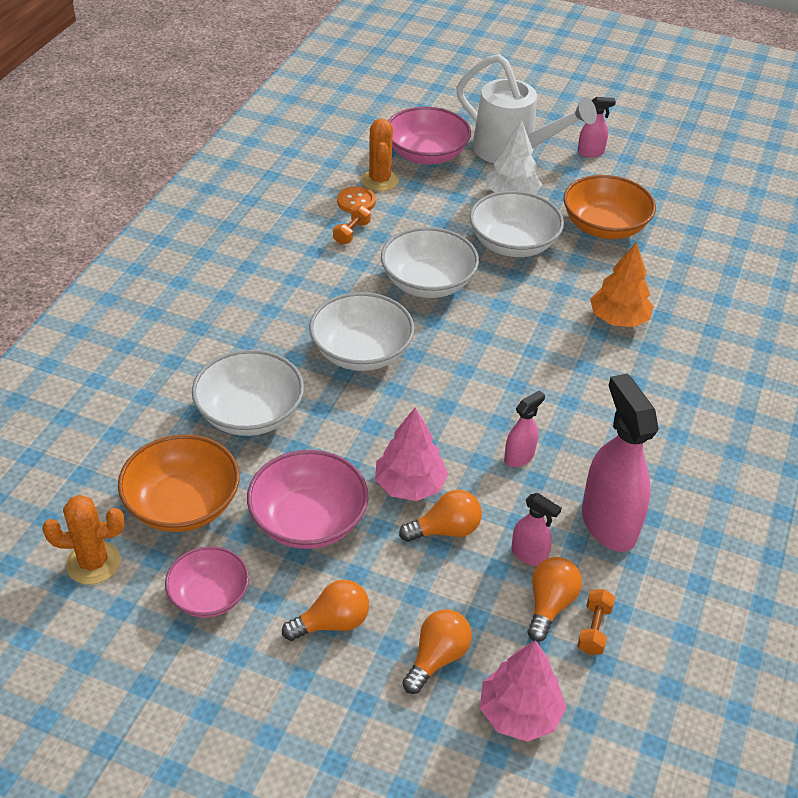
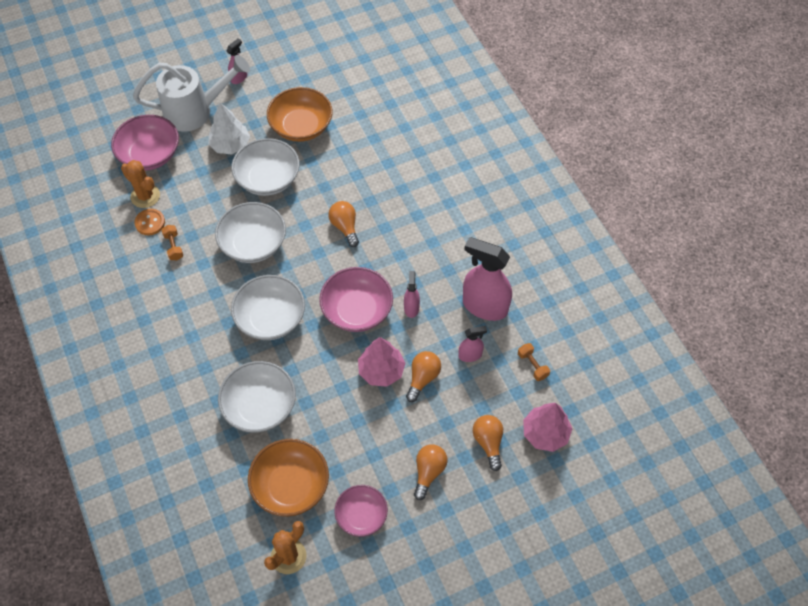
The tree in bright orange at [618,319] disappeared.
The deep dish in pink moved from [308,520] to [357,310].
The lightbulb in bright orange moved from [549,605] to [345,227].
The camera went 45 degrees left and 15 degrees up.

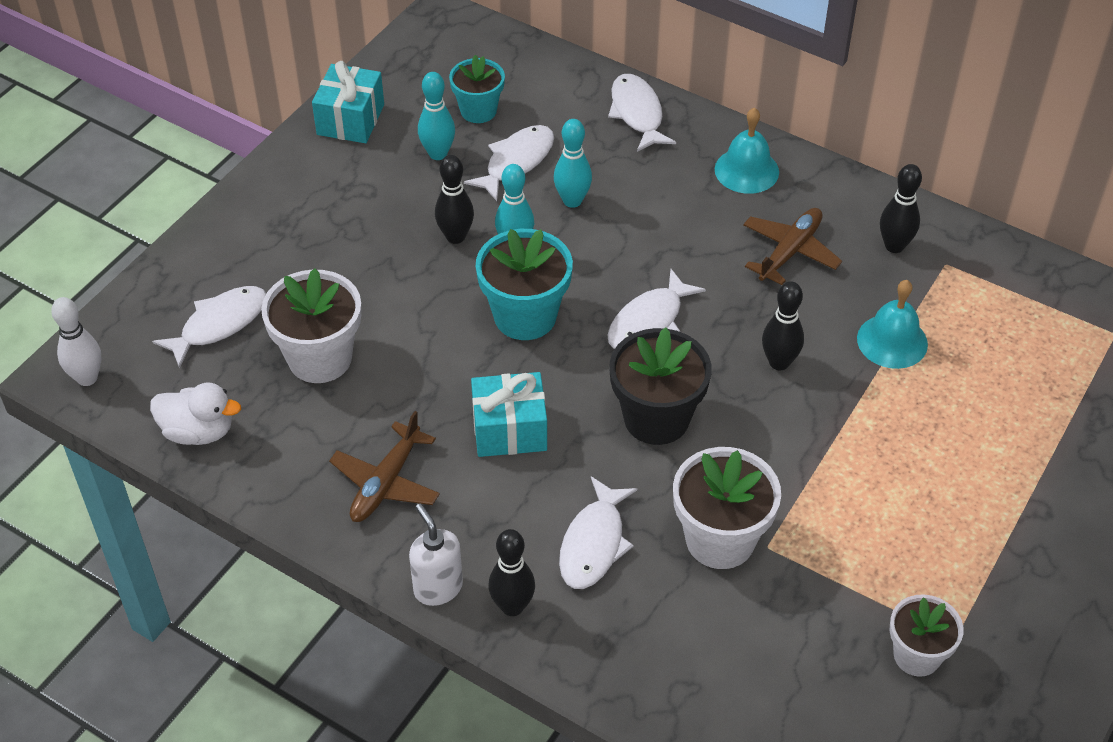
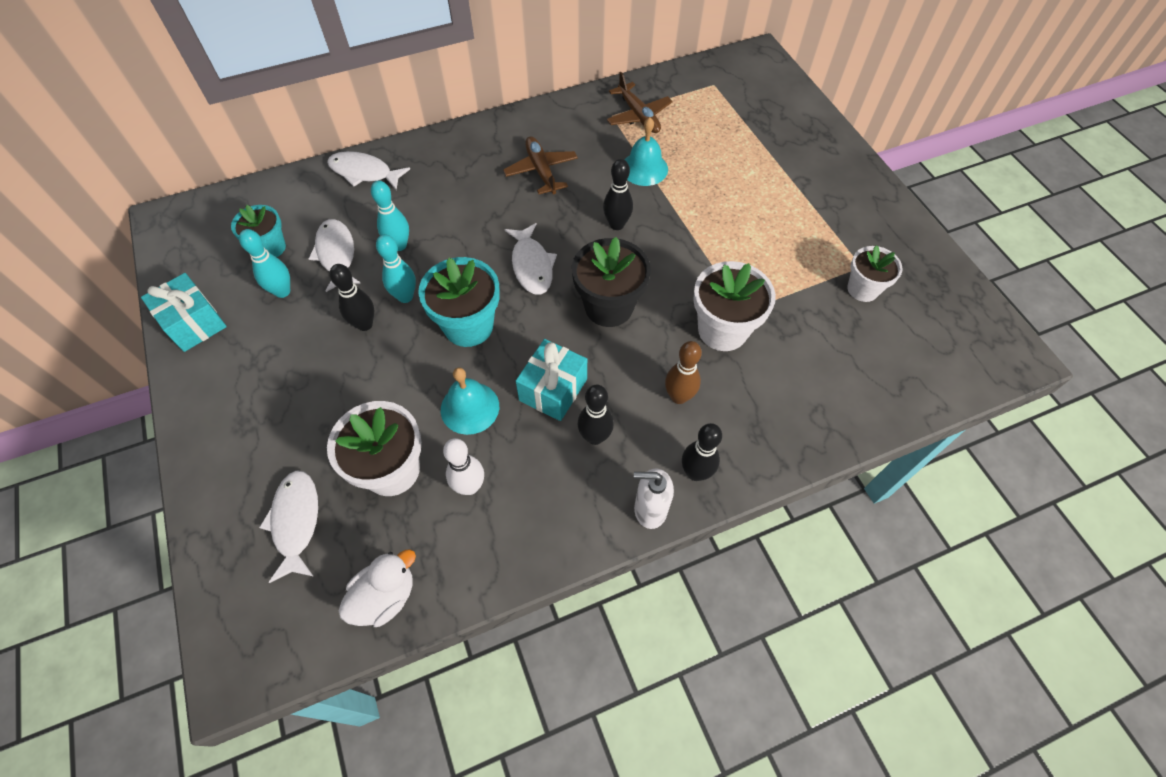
The hand bell in teal moved from [746,170] to [470,408].
The bowling pin in ebony moved from [894,246] to [595,437].
The bowling pin in white moved from [87,378] to [470,486].
The plane in russet moved from [386,483] to [638,116].
The fish in white at [594,543] was replaced by the bowling pin in russet at [678,396].
The camera went 55 degrees left and 10 degrees up.

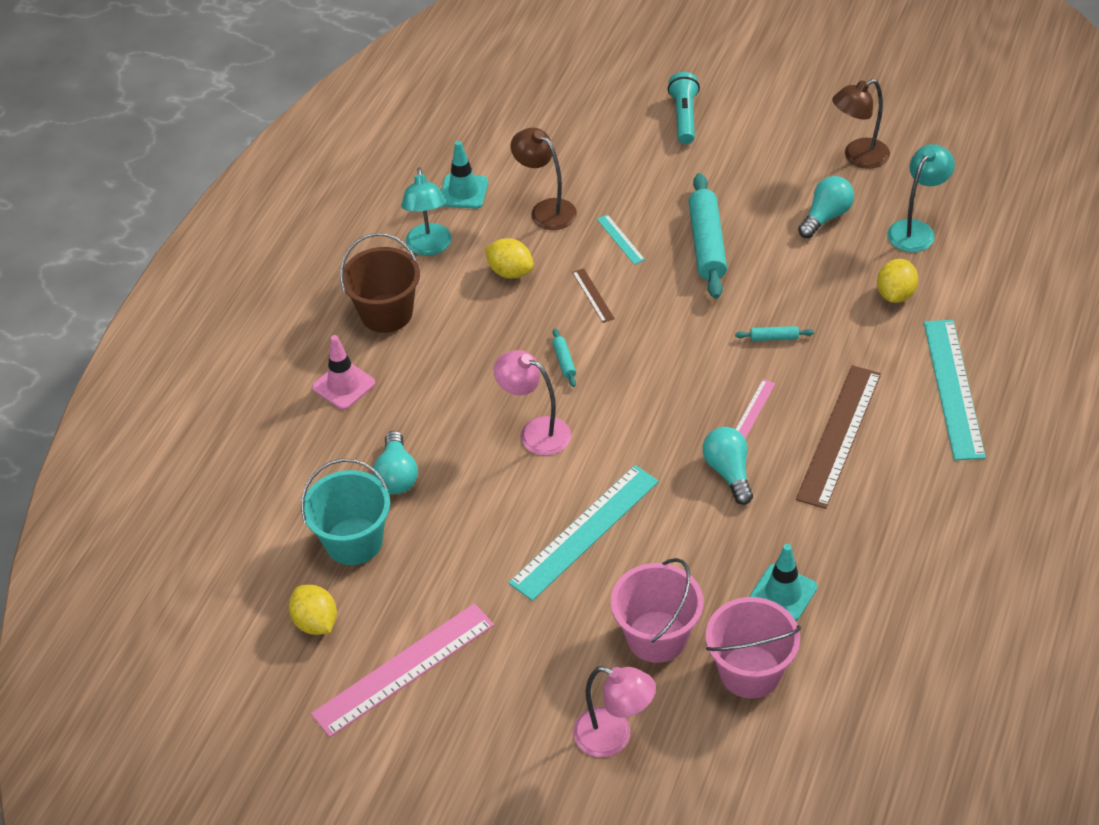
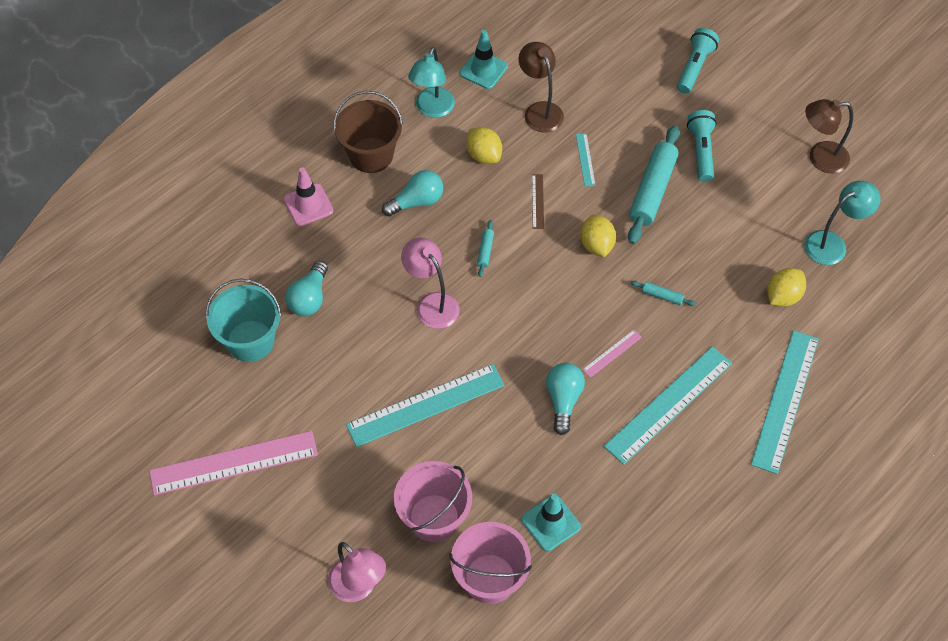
The lightbulb in teal moved from [826,216] to [417,201].
The measuring stick in russet at [839,435] became the measuring stick in teal at [668,404].
The lemon in yellow moved from [316,622] to [596,245].
The torch in teal at [701,151] appeared.
The camera went 20 degrees right and 10 degrees up.

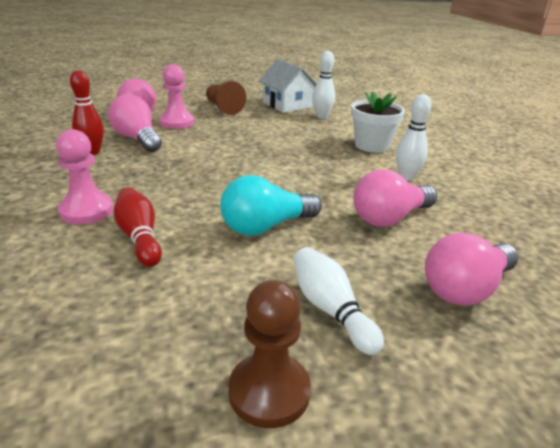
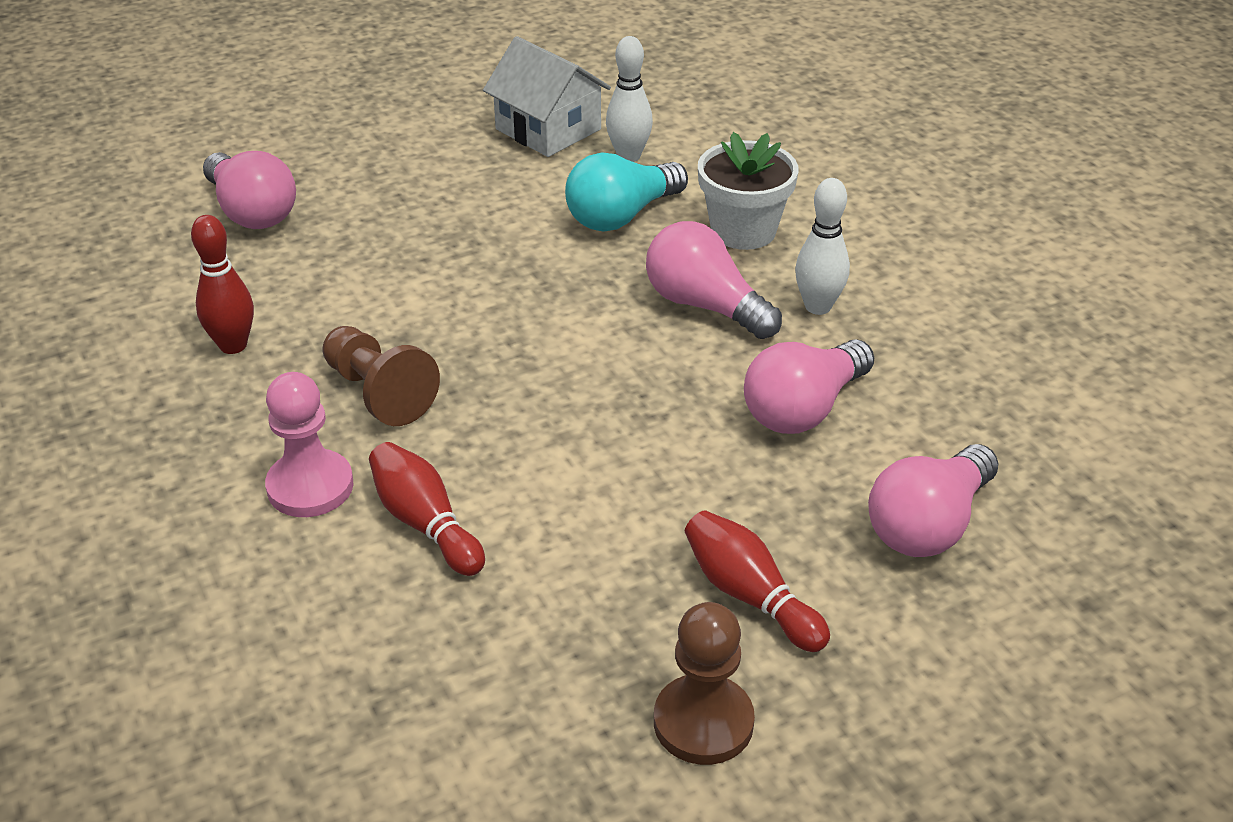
The game pawn in pink at [177,122] disappeared.
The game pawn in russet moved from [223,108] to [379,393].
The lightbulb in pink moved from [137,139] to [705,306].
The lightbulb in teal moved from [266,227] to [622,216].
The bowling pin in white at [330,310] became the bowling pin in red at [749,595].
The camera went 10 degrees left and 10 degrees up.

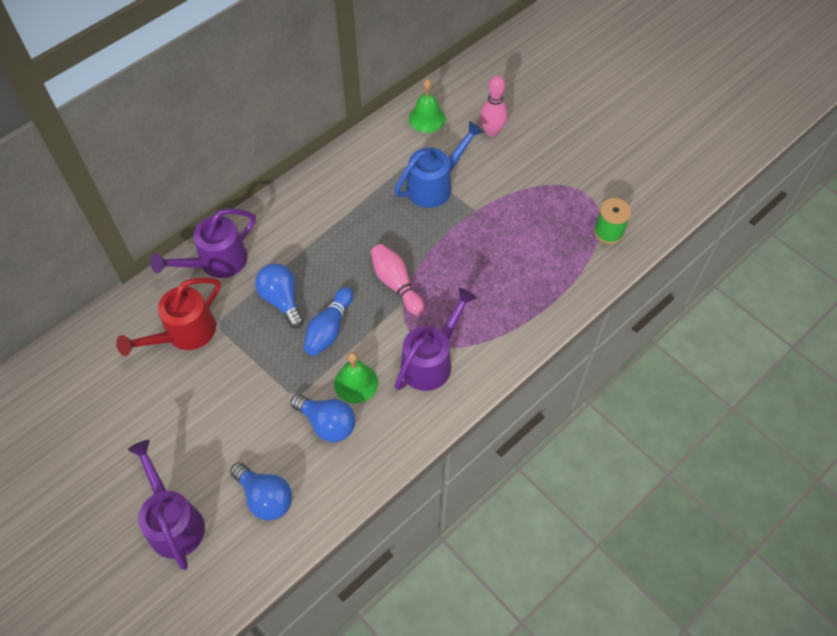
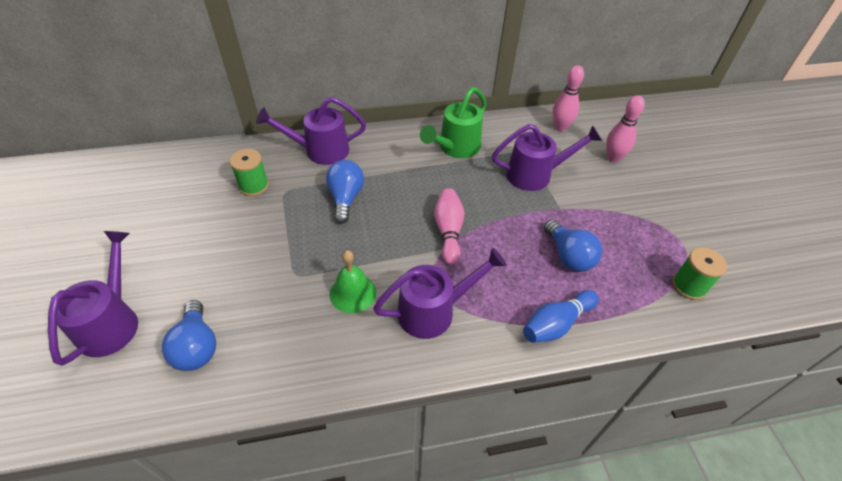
The hand bell in green at [427,118] was replaced by the bowling pin in pink at [560,127].
The watering can in cobalt at [435,185] became the watering can in purple at [536,175].
The watering can in red at [183,334] was replaced by the reel of thread in green at [254,186].
The bowling pin in cobalt moved from [329,329] to [556,324].
The lightbulb in cobalt moved from [327,423] to [568,256].
The watering can in green at [455,148] appeared.
The camera went 30 degrees right and 10 degrees down.

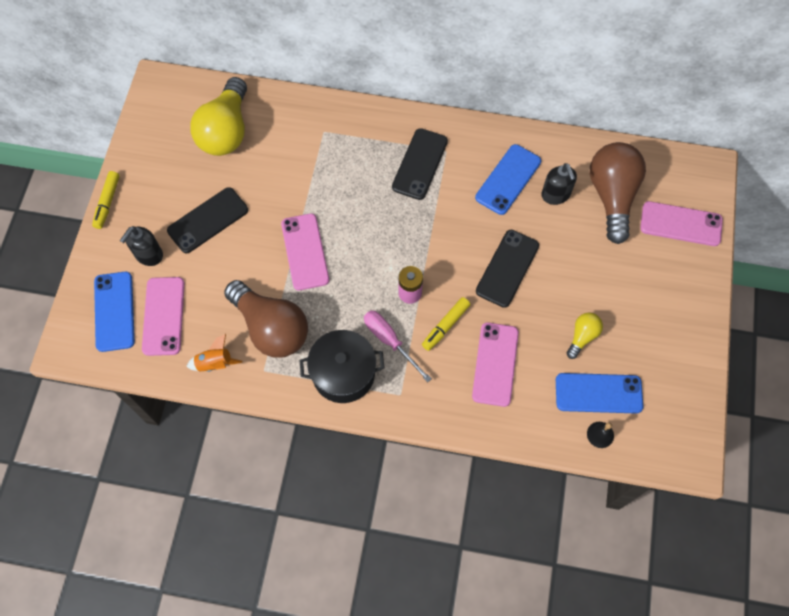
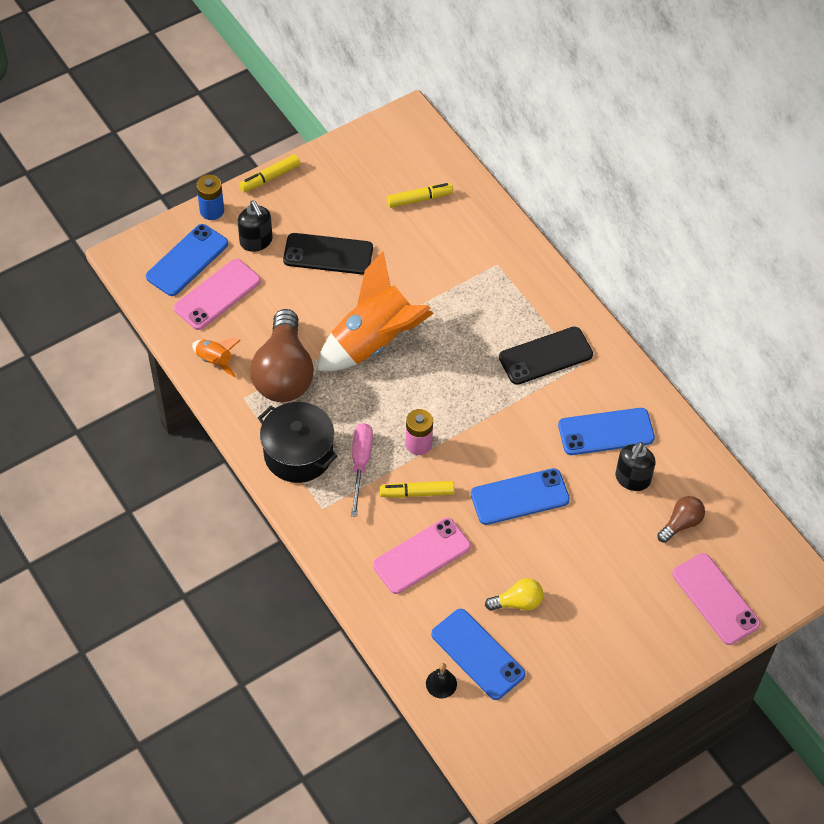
The lightbulb in yellow at [226,131] was replaced by the marker in yellow at [419,199].
The lightbulb in russet at [612,196] changed to 0.48 times the size.
The smartphone in pink at [305,252] was replaced by the toy rocket in bright orange at [374,341].
The pump bottle in ebony at [148,255] turned 105 degrees counterclockwise.
The smartphone in ebony at [507,268] became the smartphone in cobalt at [519,497].
The AA battery in cobalt at [212,210] appeared.
The camera went 45 degrees right and 10 degrees down.

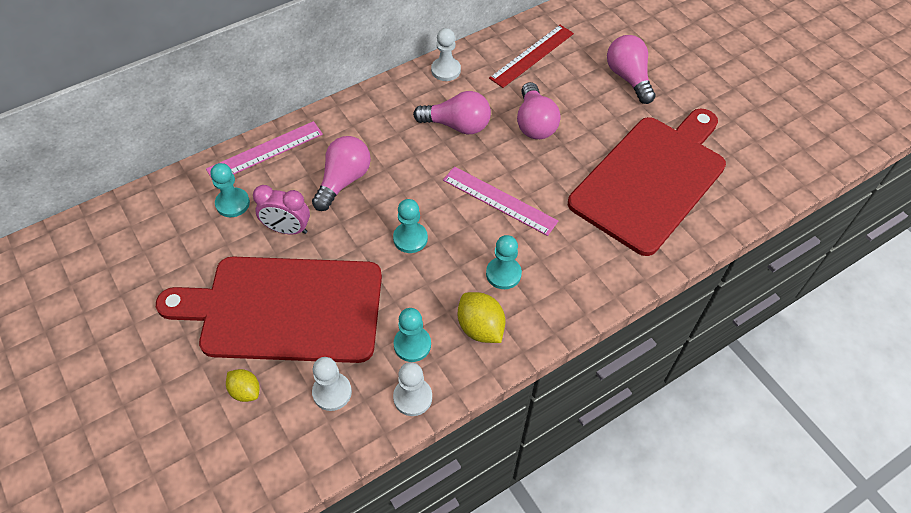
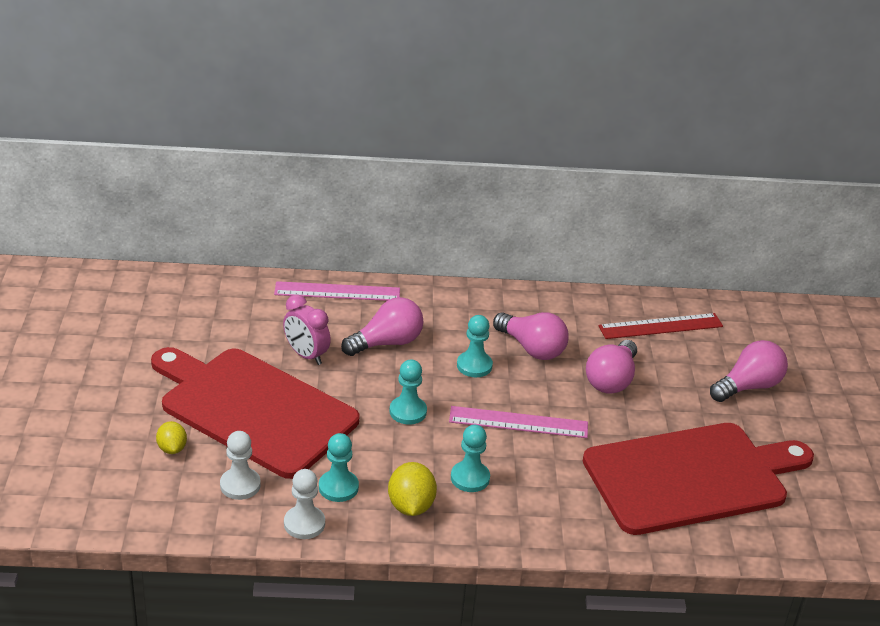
The game pawn in white at [446,70] disappeared.
The lightbulb in pink at [628,78] turned 45 degrees clockwise.
The game pawn in teal moved from [232,203] to [474,366].
The measuring stick in pink at [499,200] turned 60 degrees counterclockwise.
The camera went 30 degrees right and 20 degrees down.

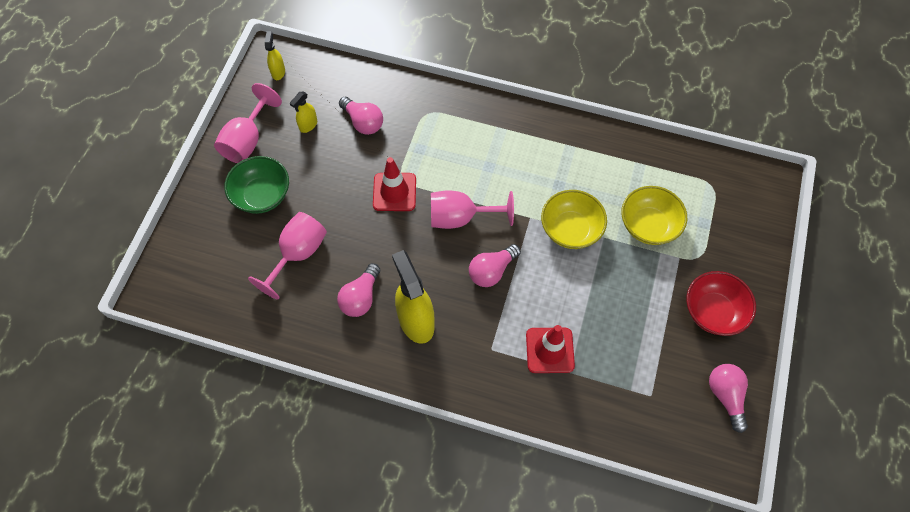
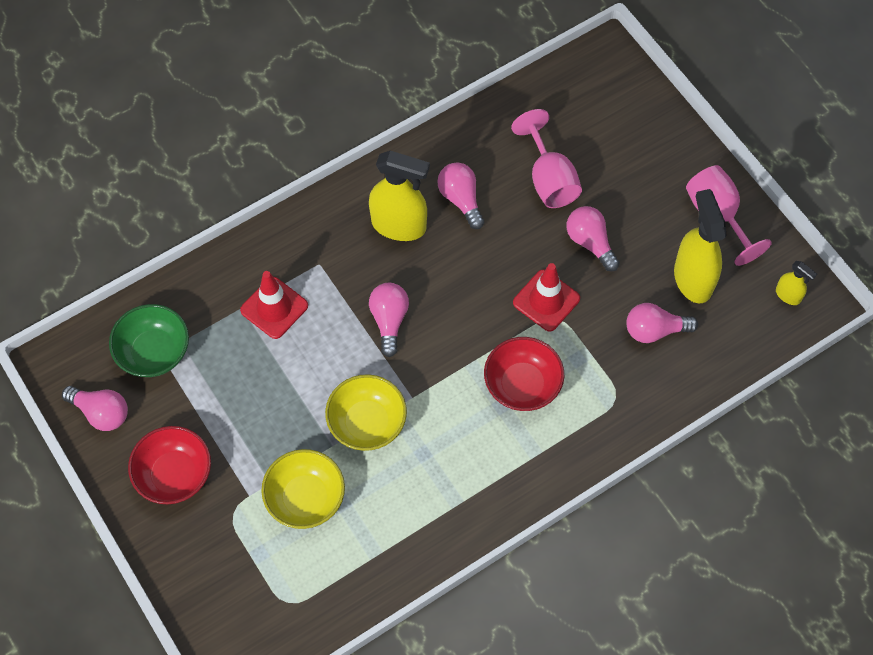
The spray cleaner in yellow at [308,125] changed to 2.03 times the size.
The deep dish in green moved from [262,195] to [154,352].
The chalice in pink at [460,218] disappeared.
The lightbulb in pink at [590,242] appeared.
The deep dish in red at [522,385] appeared.
The camera went 130 degrees right and 0 degrees up.

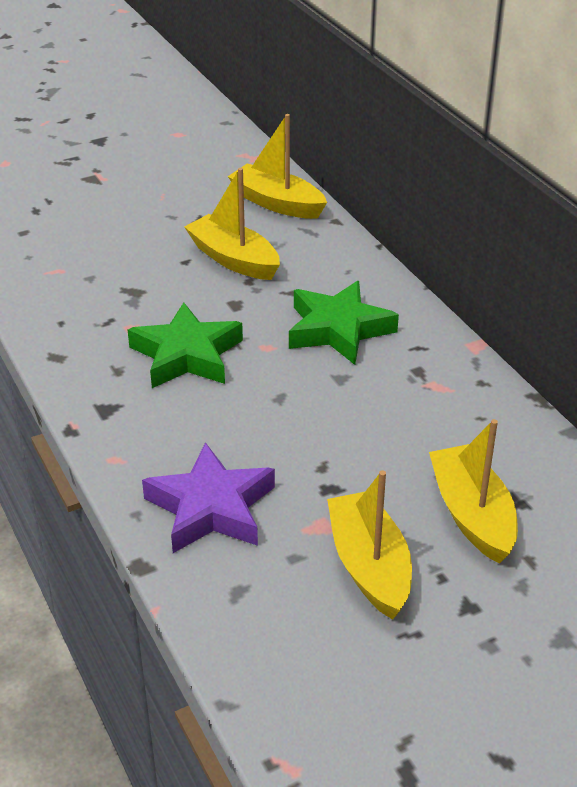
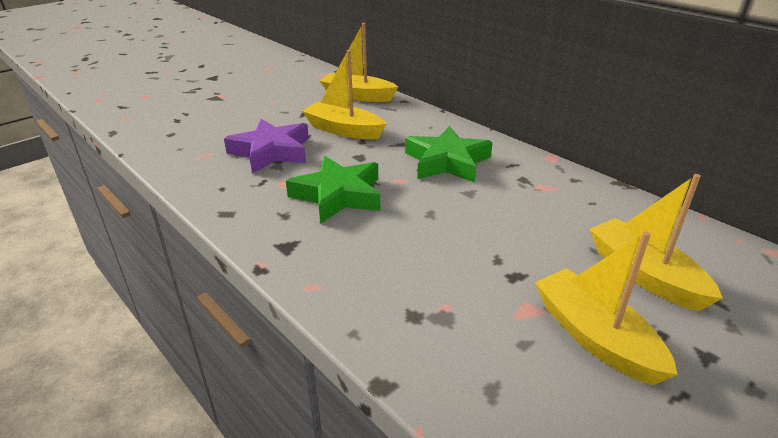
The star shape in purple moved from [211,508] to [271,152].
The camera went 15 degrees left and 5 degrees down.

